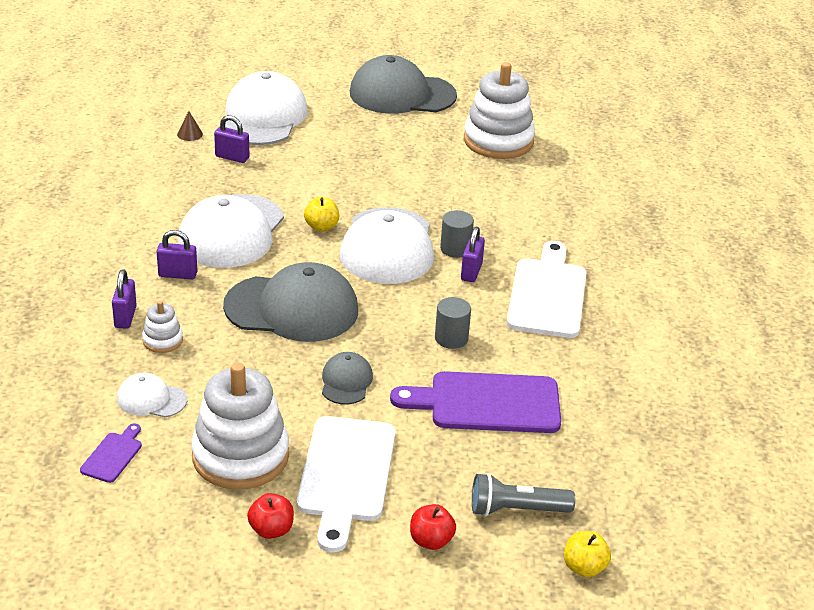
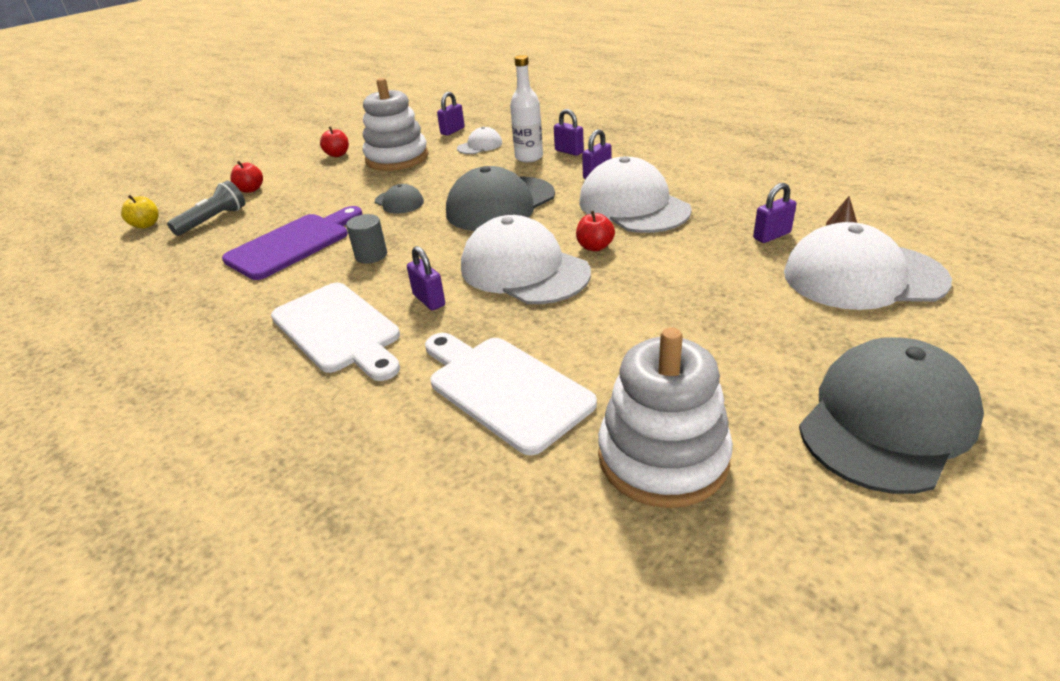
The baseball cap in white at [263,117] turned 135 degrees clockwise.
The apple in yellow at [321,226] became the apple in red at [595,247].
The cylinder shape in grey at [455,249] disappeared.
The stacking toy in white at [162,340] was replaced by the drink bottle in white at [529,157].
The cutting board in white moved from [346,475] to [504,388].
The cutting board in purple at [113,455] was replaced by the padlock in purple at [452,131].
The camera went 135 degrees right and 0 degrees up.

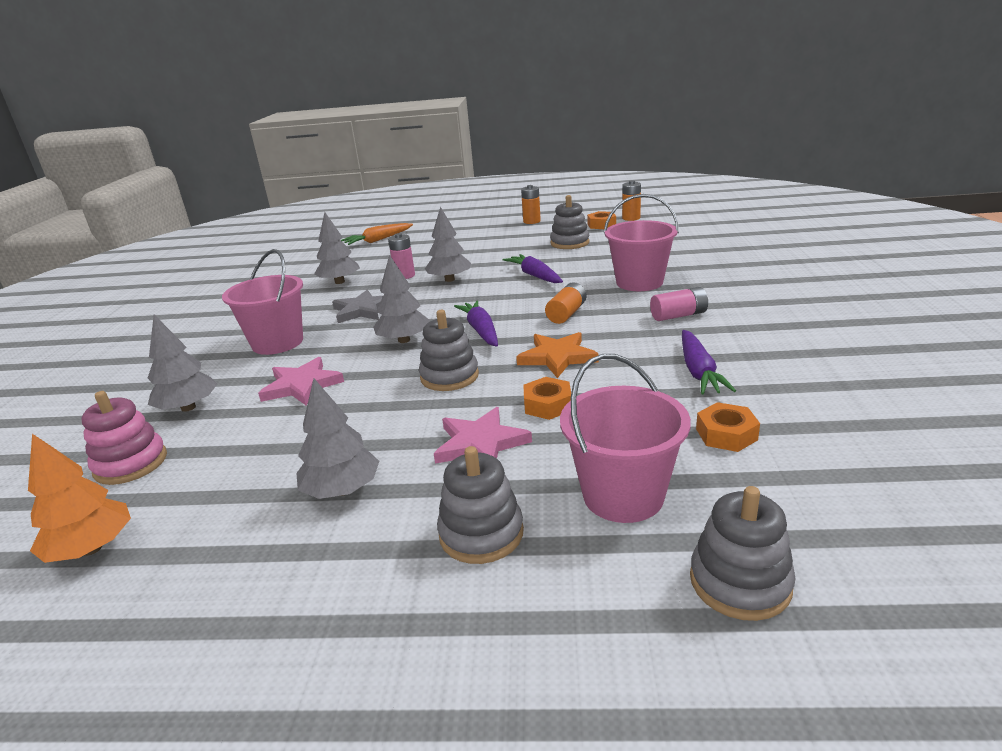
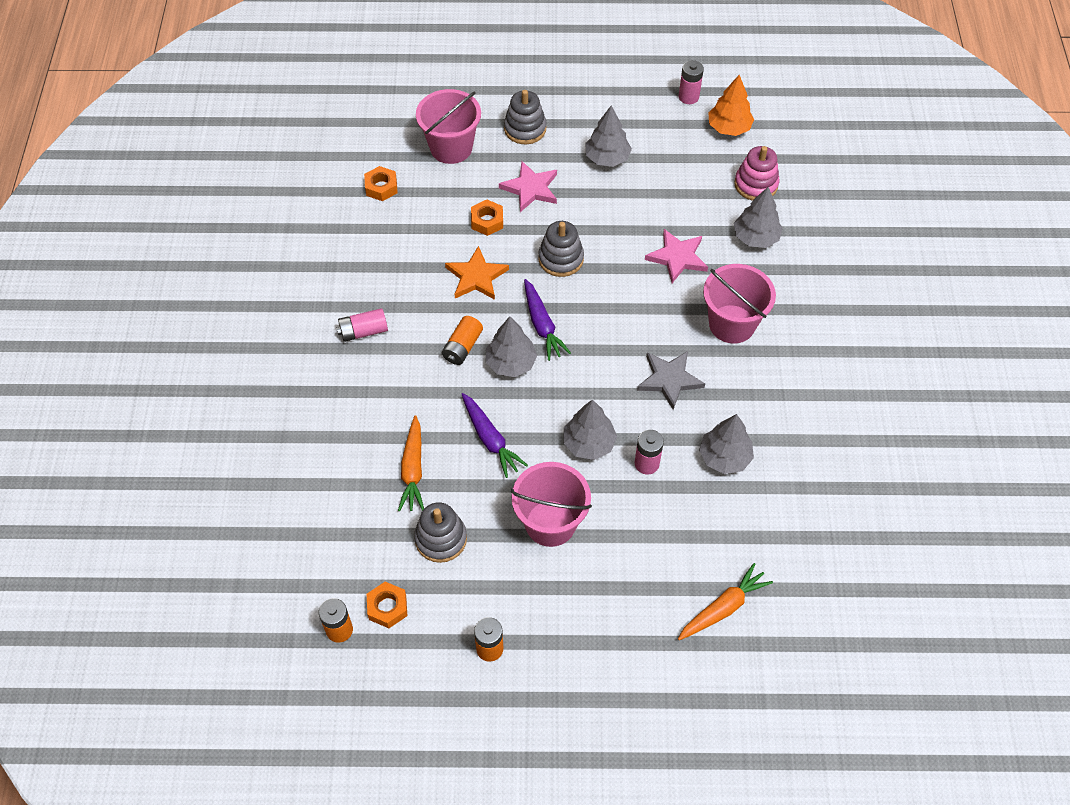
The pail in pink moved from [639,282] to [550,523].
The tree in grey moved from [404,340] to [511,363].
The carrot in purple at [699,371] disappeared.
The stacking toy in grey at [740,582] disappeared.
The AA battery in pink at [688,97] appeared.
The carrot in bright orange at [413,469] appeared.
The camera went 175 degrees right and 30 degrees up.

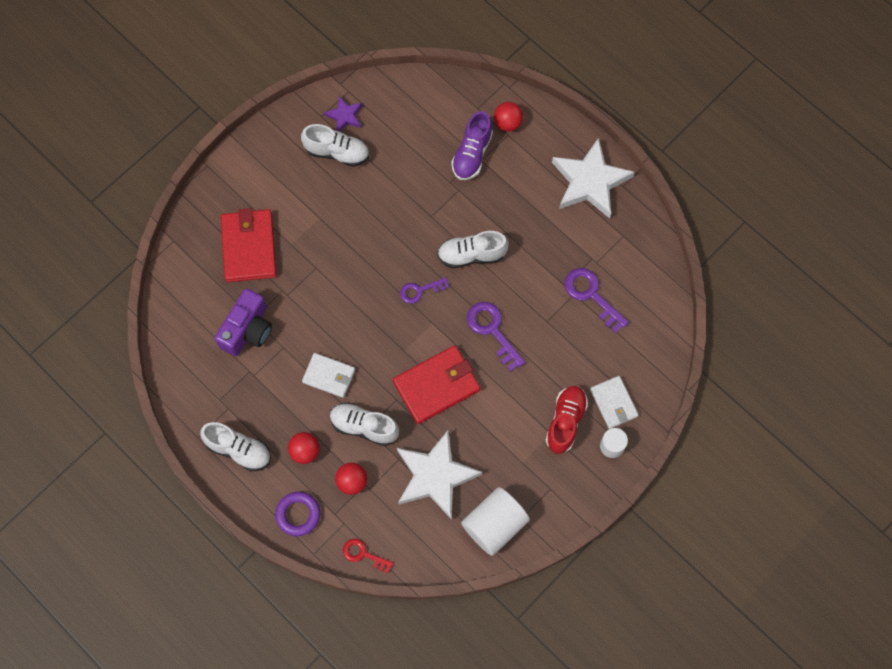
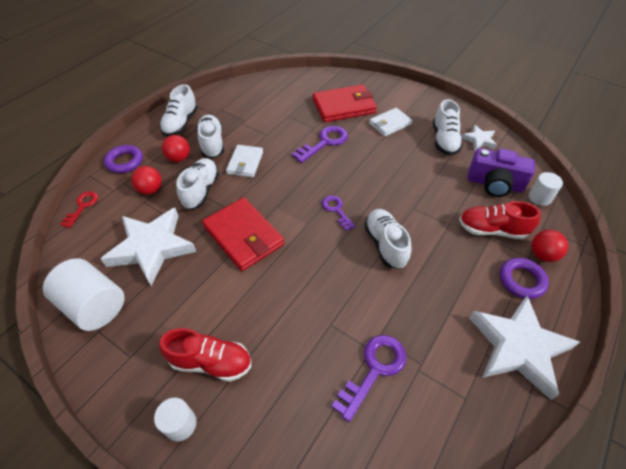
The star shape in purple at [344,116] became the star shape in white at [479,140].
The lace-up shoe in purple at [472,154] became the lace-up shoe in red at [492,230].
The compact camera in purple moved from [247,329] to [494,184].
The latchkey in purple moved from [492,330] to [324,142].
The billfold in white moved from [613,403] to [390,124].
The lace-up shoe in white at [212,144] appeared.
The cylinder shape in white at [539,197] appeared.
The ring in purple at [521,280] appeared.
The camera went 80 degrees right and 20 degrees down.

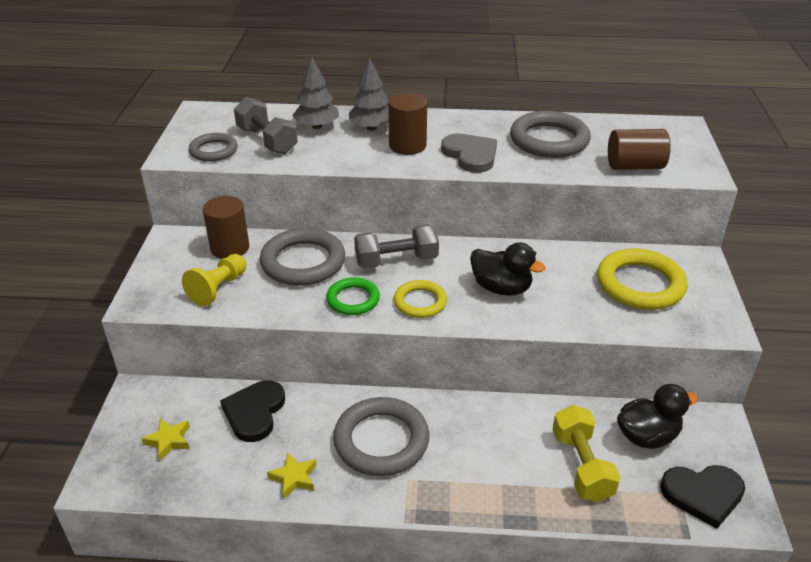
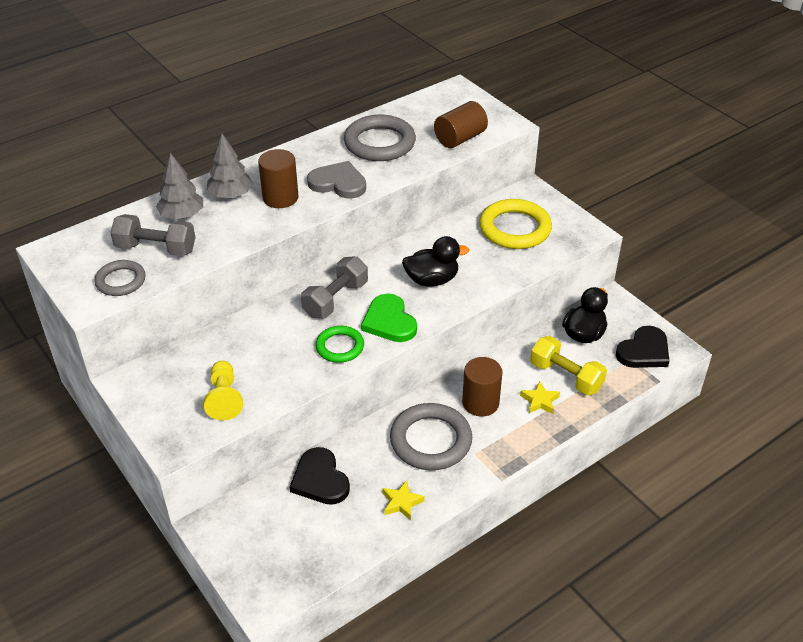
The cylinder shape in russet moved from [230,248] to [480,403].
The ring in grey at [303,262] disappeared.
The ring in yellow at [420,302] was replaced by the heart in green at [389,321].
The star shape in yellow moved from [169,440] to [539,401].
The camera went 40 degrees left and 5 degrees up.

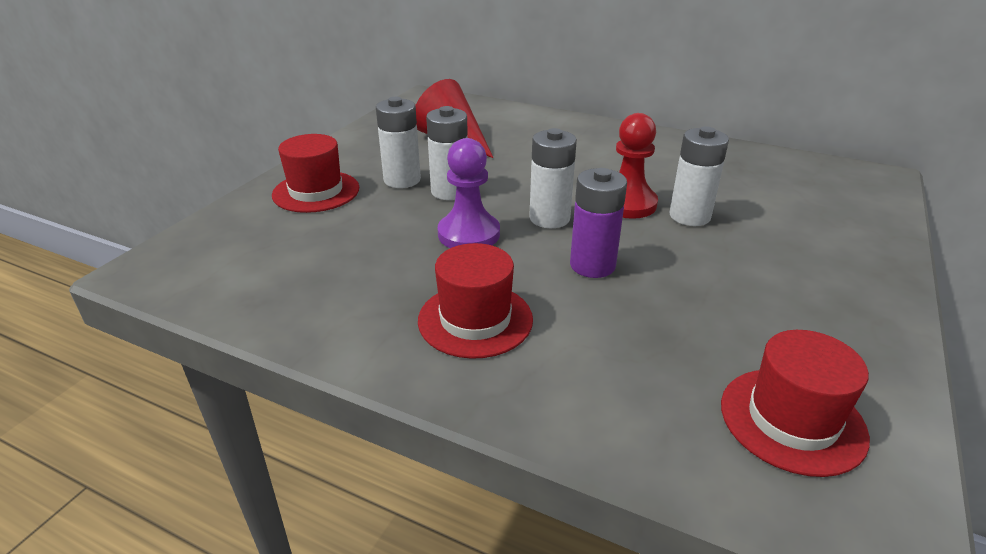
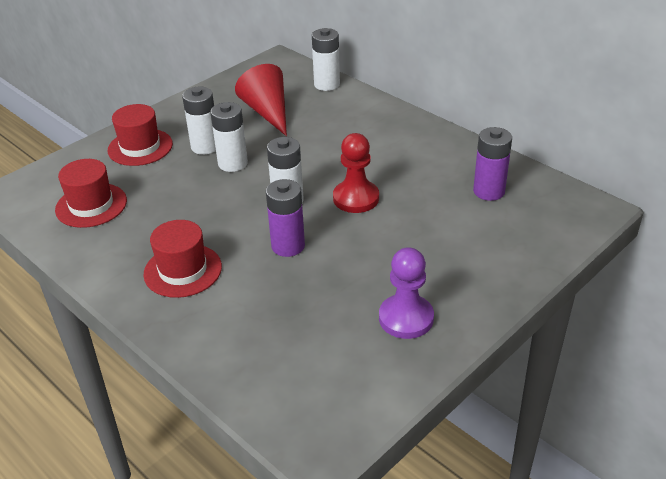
The AA battery in white moved from [689,216] to [327,84].
The game pawn in purple moved from [469,234] to [406,318].
The top hat in red moved from [792,420] to [91,205].
The AA battery in purple at [489,191] appeared.
The camera went 20 degrees right and 5 degrees up.

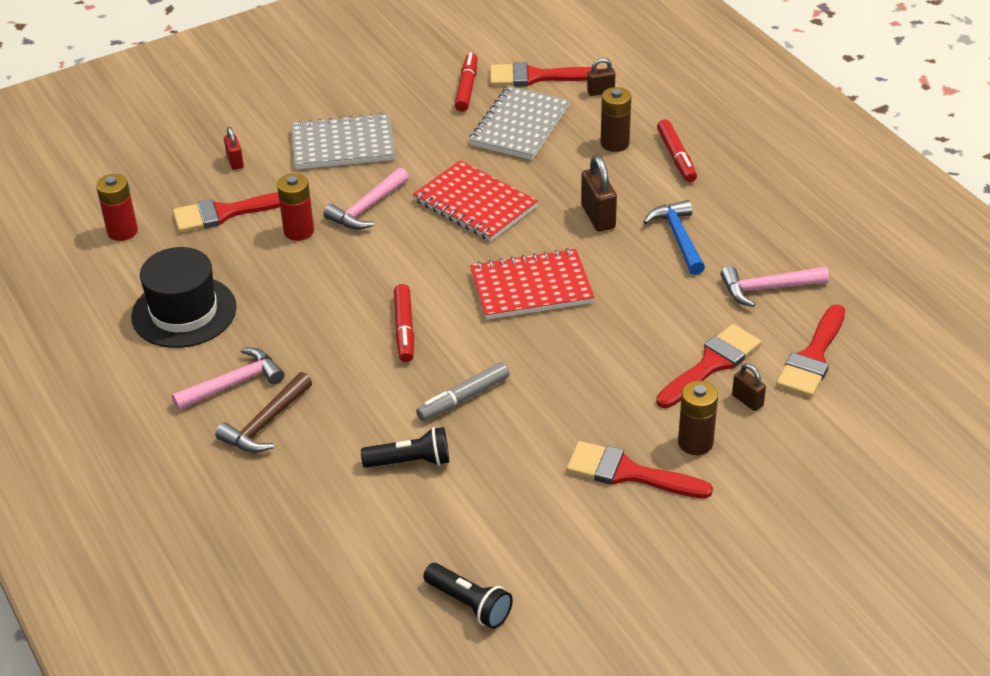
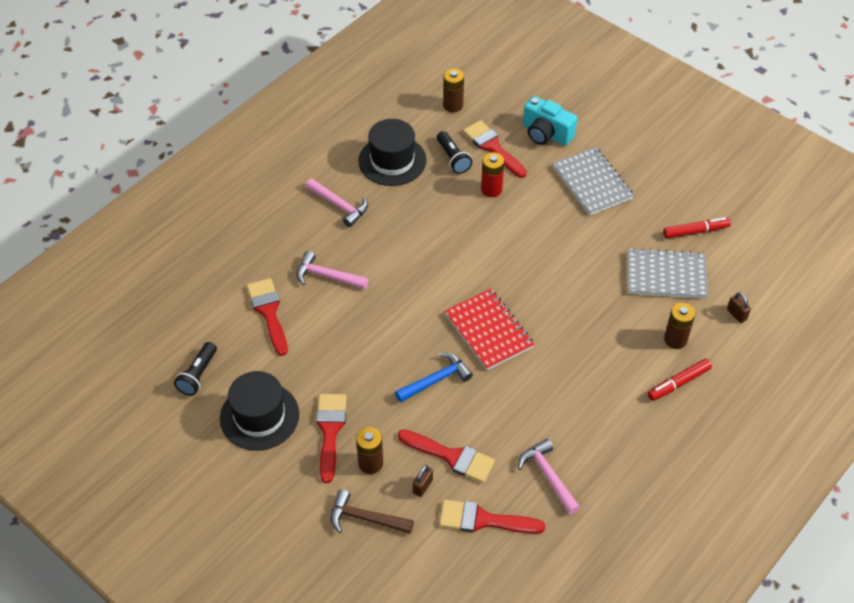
The paintbrush in red moved from [536,77] to [268,312].
The padlock in red at [235,162] was replaced by the compact camera in teal at [546,134].
The padlock in russet at [598,217] disappeared.
The notebook in red at [475,204] disappeared.
The carpenter's hammer in pink moved from [367,208] to [327,276].
The AA battery in red at [122,231] became the AA battery in russet at [453,105].
The carpenter's hammer in cobalt moved from [678,238] to [436,380].
The marker in red at [404,329] disappeared.
The marker in grey at [464,398] disappeared.
The carpenter's hammer in russet moved from [266,423] to [366,518].
The torch in ebony moved from [410,461] to [453,158].
The top hat in ebony at [259,416] appeared.
The camera went 70 degrees right and 10 degrees up.

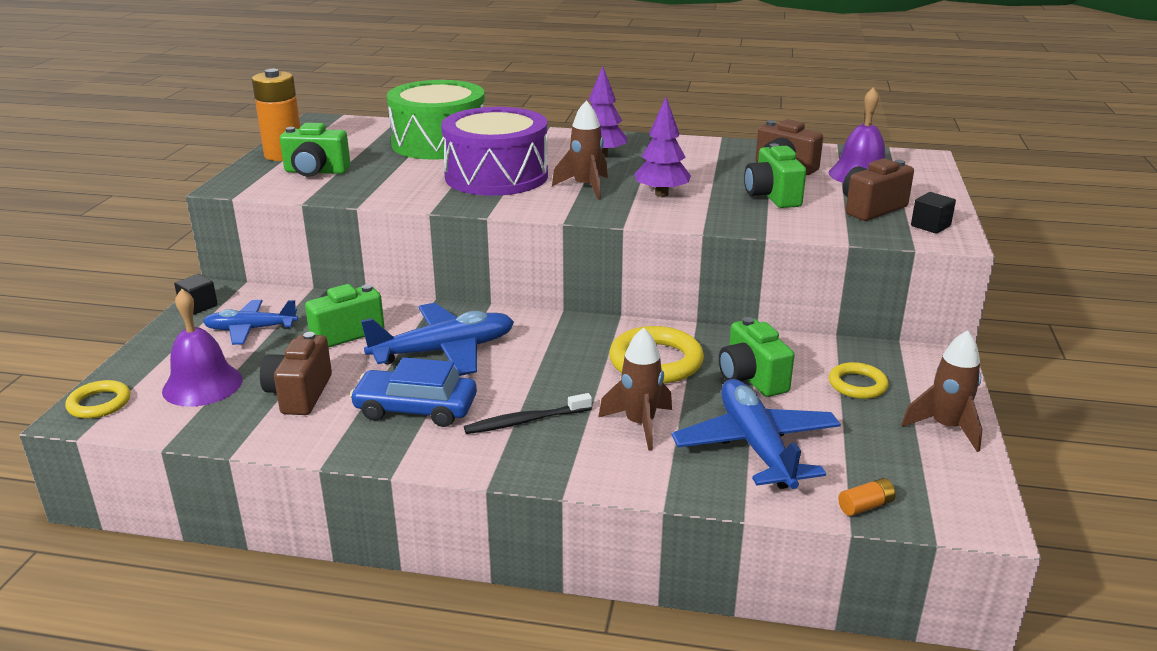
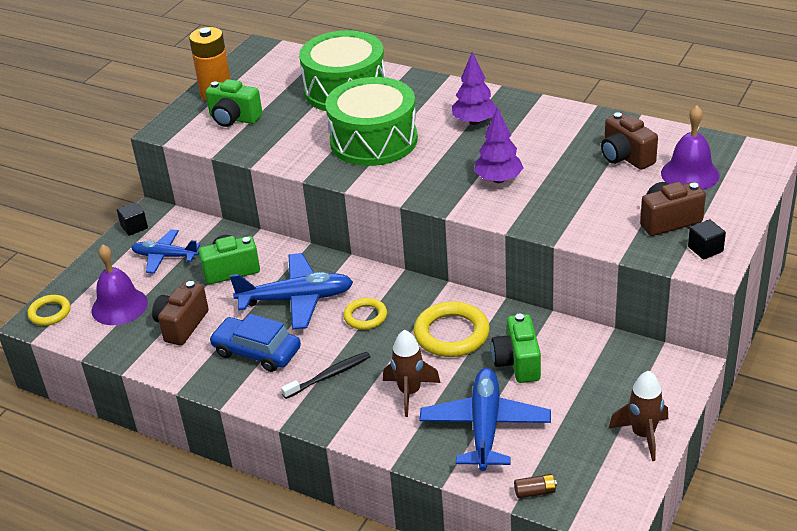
The toy rocket in russet at [586,187] disappeared.
The snare drum in purple at [496,176] became the snare drum in green at [373,140].
The compact camera in green at [772,196] disappeared.
The ring in yellow moved from [857,385] to [365,316].
The tooth brush in ebony at [525,421] turned 150 degrees clockwise.
The AA battery in bright orange at [865,506] became the AA battery in russet at [535,492].
The camera went 20 degrees right and 10 degrees up.

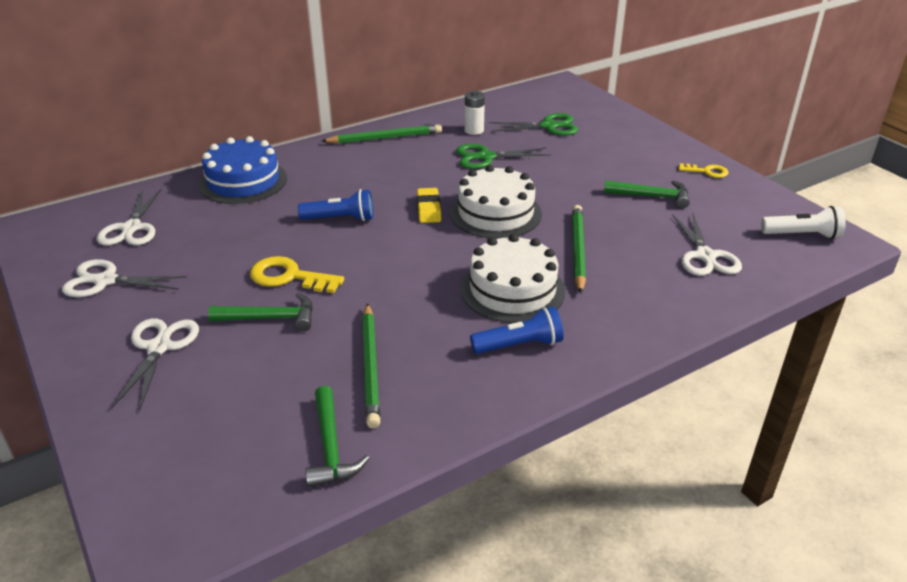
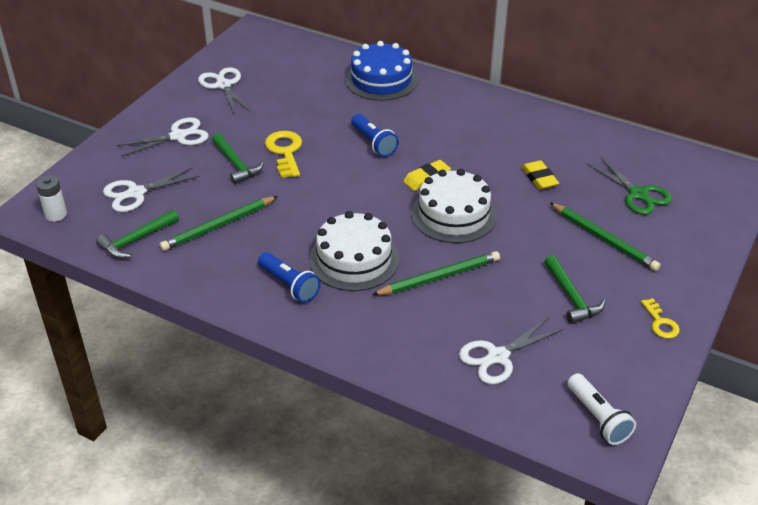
The AA battery in white moved from [474,130] to [56,215].
The pencil in green moved from [385,138] to [603,239].
The shears in green at [486,157] was replaced by the eraser in yellow at [539,178].
The shears in white moved from [131,228] to [136,193].
The camera went 60 degrees right and 5 degrees up.

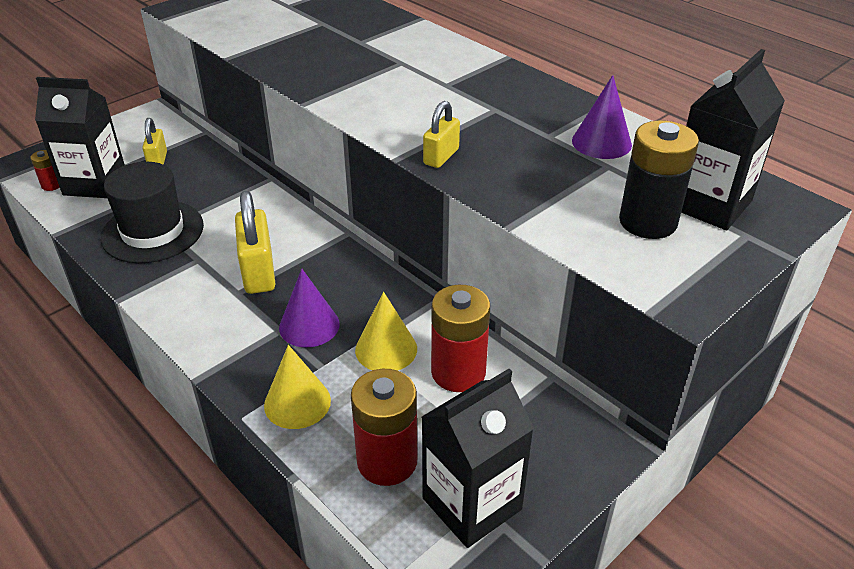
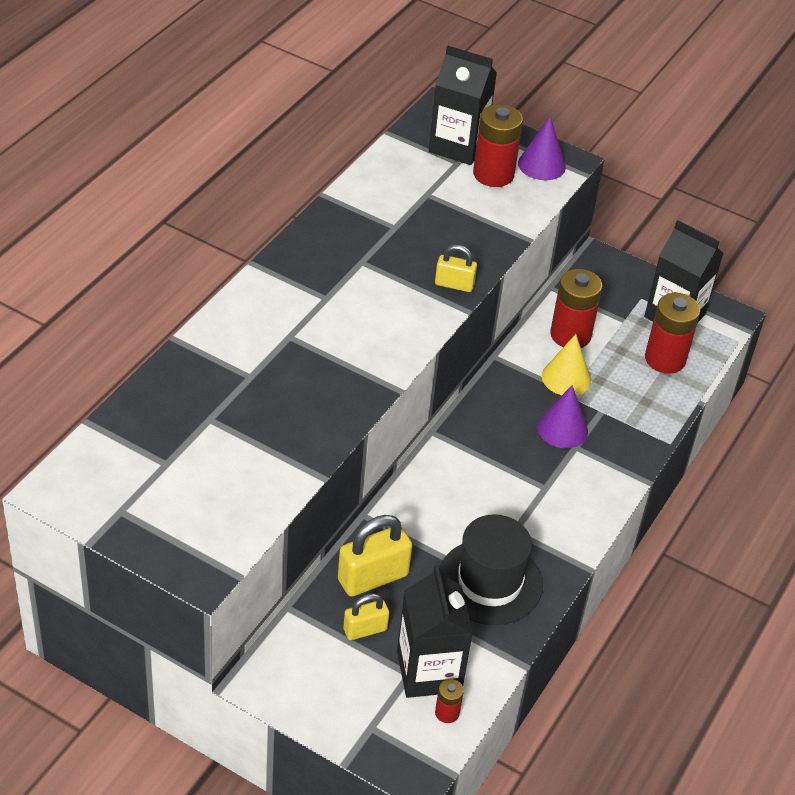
The cone shape in purple moved from [601,142] to [541,165].
The AA battery in ebony at [647,222] became the AA battery in red at [493,174].
The padlock in yellow moved from [258,272] to [373,577].
The cone shape in yellow at [297,402] disappeared.
The camera went 110 degrees left and 5 degrees up.

